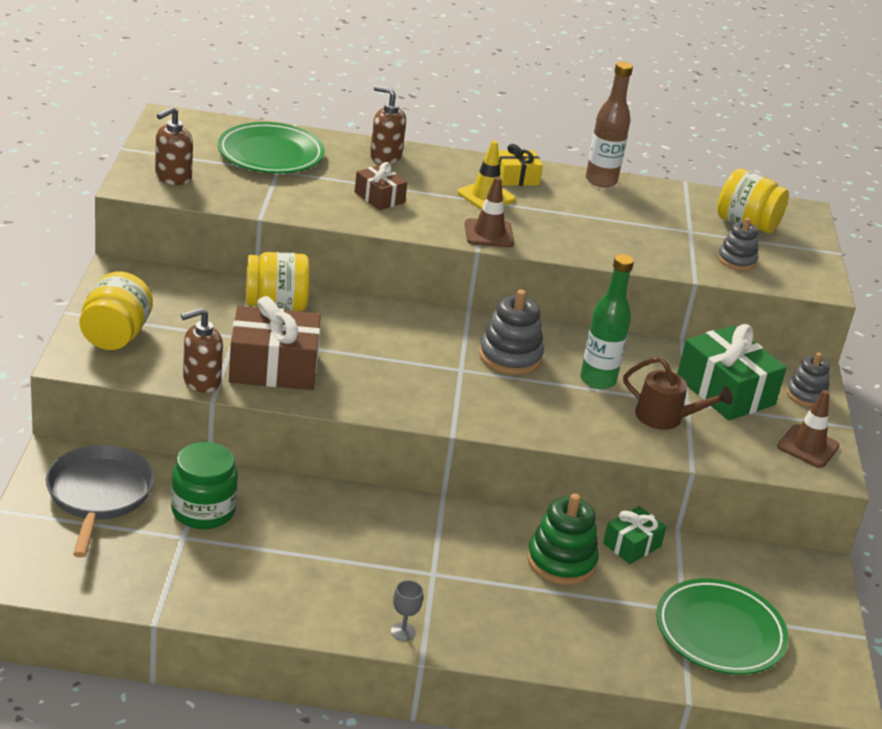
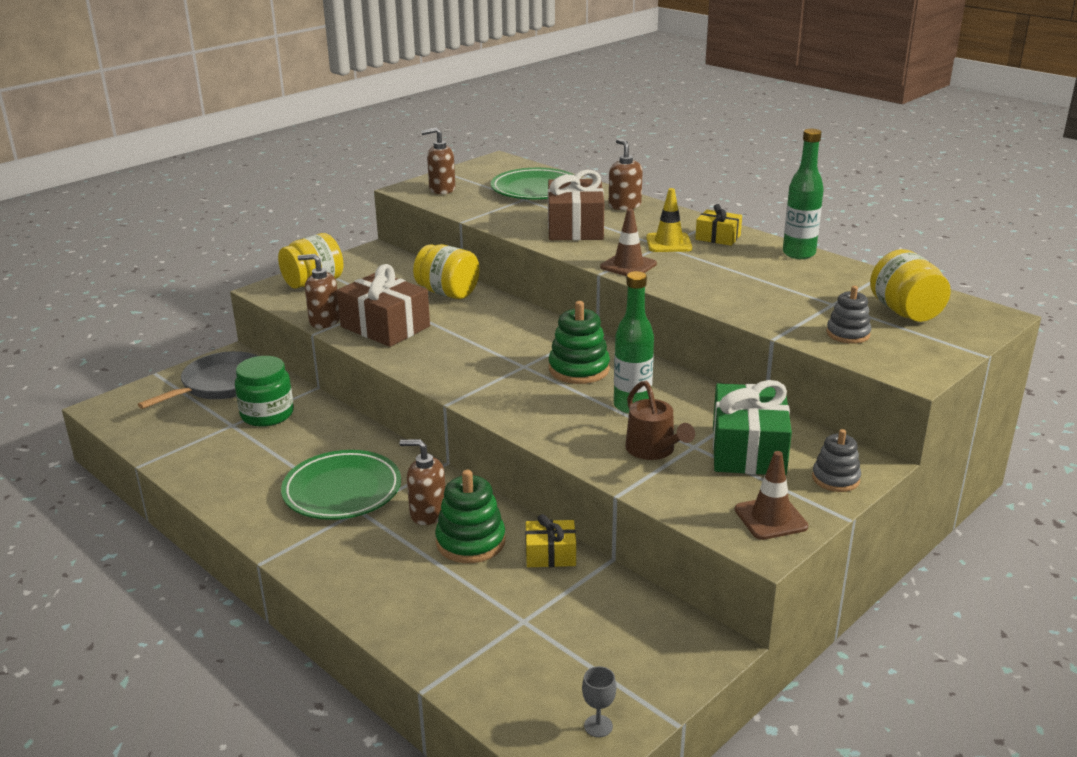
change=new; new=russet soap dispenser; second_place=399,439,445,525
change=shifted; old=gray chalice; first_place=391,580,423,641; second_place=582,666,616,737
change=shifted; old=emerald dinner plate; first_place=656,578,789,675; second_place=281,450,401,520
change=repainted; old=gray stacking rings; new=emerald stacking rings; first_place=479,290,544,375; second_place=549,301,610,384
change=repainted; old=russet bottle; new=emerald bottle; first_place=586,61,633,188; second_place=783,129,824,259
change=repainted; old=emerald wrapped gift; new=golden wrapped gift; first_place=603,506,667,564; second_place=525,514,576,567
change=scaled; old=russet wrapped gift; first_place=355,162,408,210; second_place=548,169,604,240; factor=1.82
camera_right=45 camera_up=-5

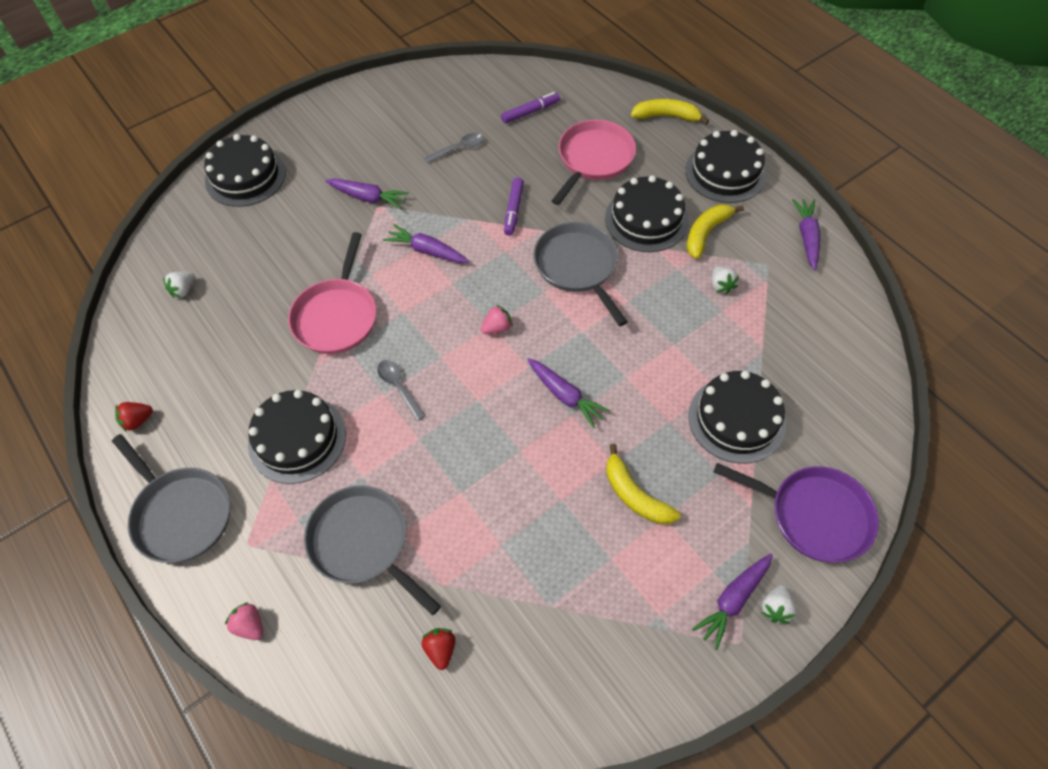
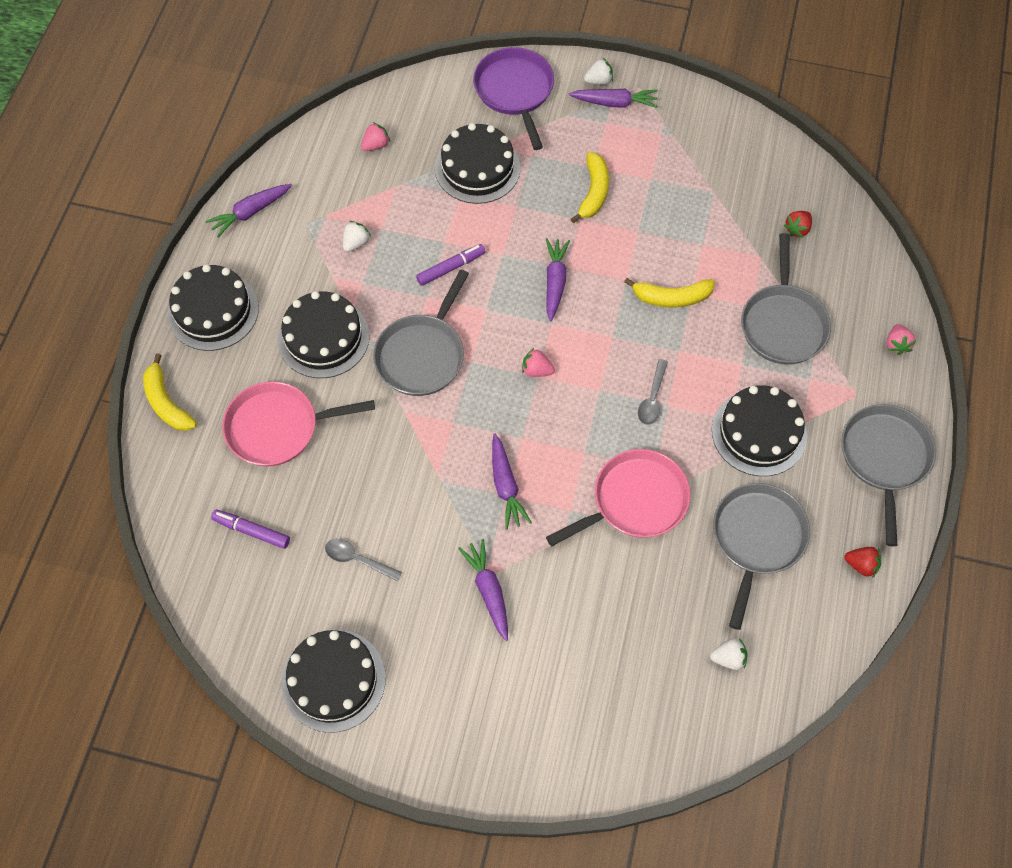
change=new; new=rosy berry; second_place=361,122,390,151
change=new; new=gray skillet; second_place=713,483,810,630
change=shifted; old=jet-black layer cake; first_place=204,134,286,207; second_place=282,630,386,733
change=shifted; old=purple felt pen; first_place=504,177,524,236; second_place=416,244,485,286
change=shifted; old=golden toy banana; first_place=686,204,744,259; second_place=624,278,715,307
camera_right=-130 camera_up=5

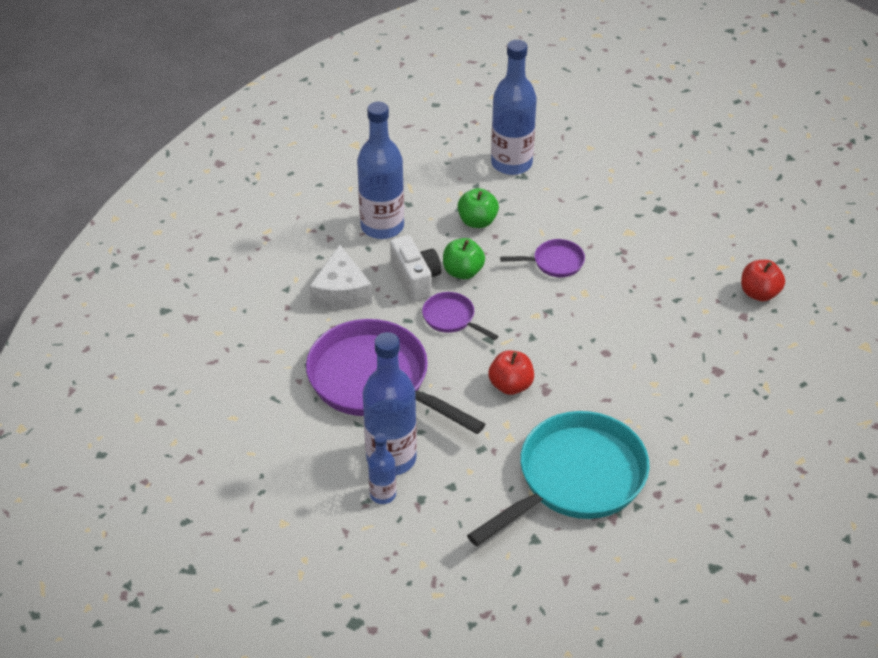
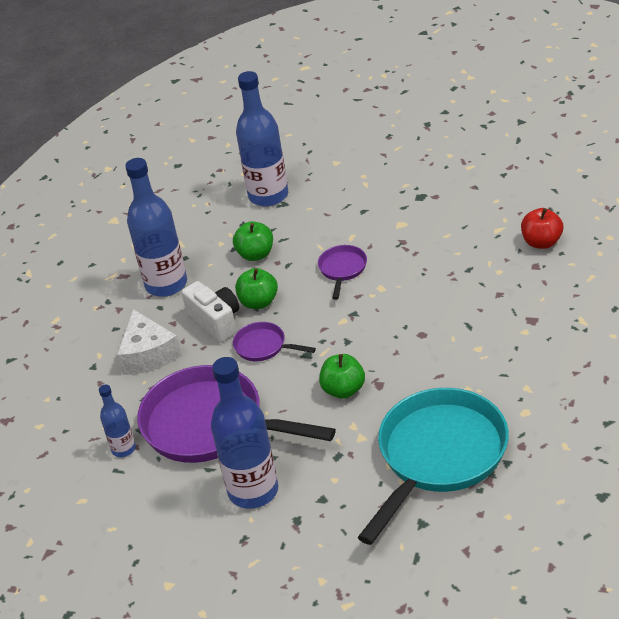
change=shifted; old=blue bottle; first_place=368,433,396,504; second_place=99,385,136,457
change=repainted; old=red toy apple; new=emerald toy apple; first_place=488,350,534,395; second_place=319,354,365,399
change=rotated; old=purple skillet; first_place=500,239,585,277; second_place=318,245,367,300; degrees=-60
camera_right=-10 camera_up=-5

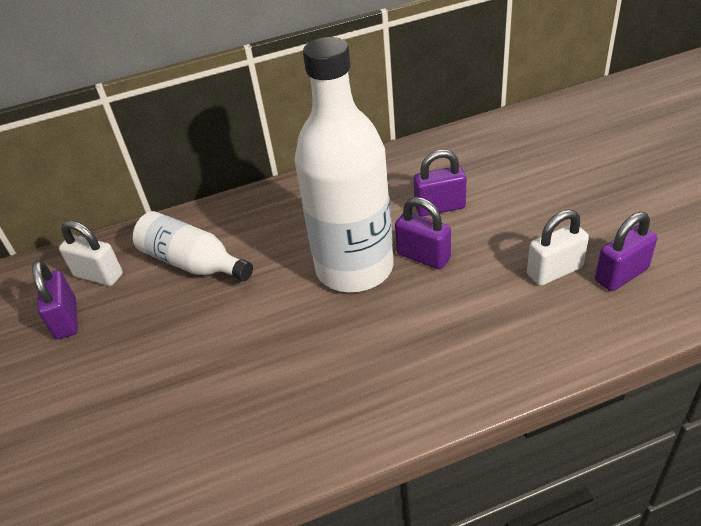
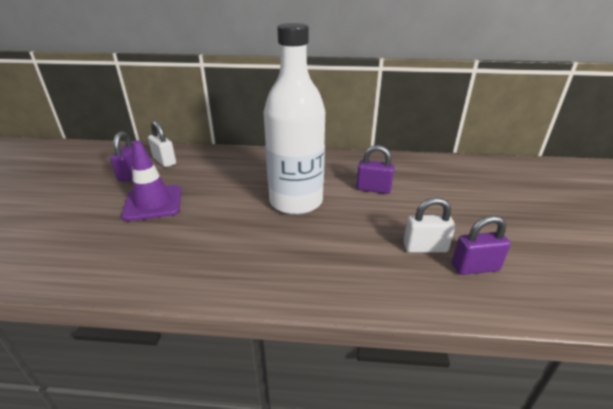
change=gone; old=pure white bottle; first_place=133,211,253,281
change=gone; old=purple lock; first_place=395,197,451,269
change=new; new=purple traffic cone; second_place=121,140,181,221
camera_right=20 camera_up=-10

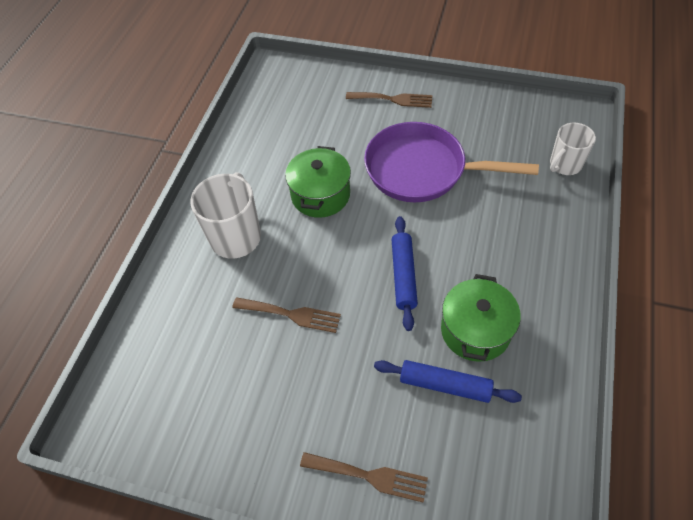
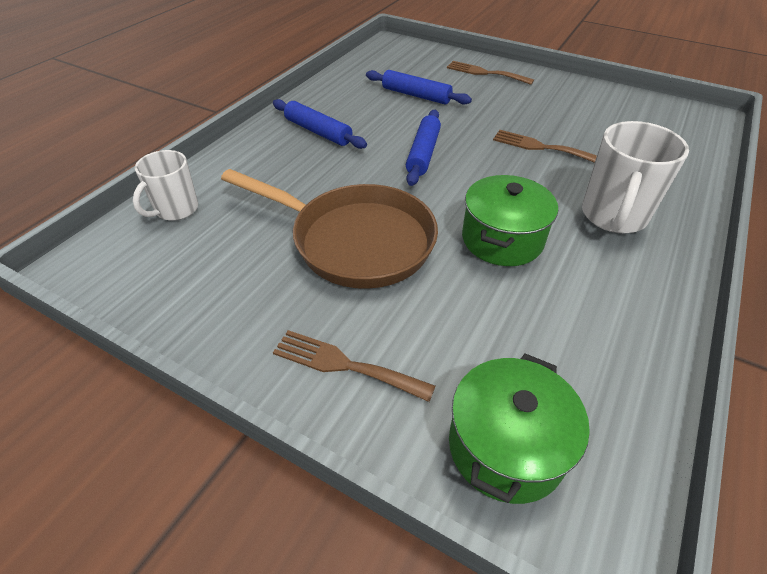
change=new; new=blue pastry roller; second_place=273,99,367,149
change=shifted; old=emerald cooking pot; first_place=441,274,521,362; second_place=449,354,590,504
change=repainted; old=purple skillet; new=russet skillet; first_place=364,122,539,202; second_place=221,169,438,289
change=rotated; old=pure white tea mug; first_place=550,123,596,175; second_place=133,150,198,221; degrees=150
camera_right=-170 camera_up=-10

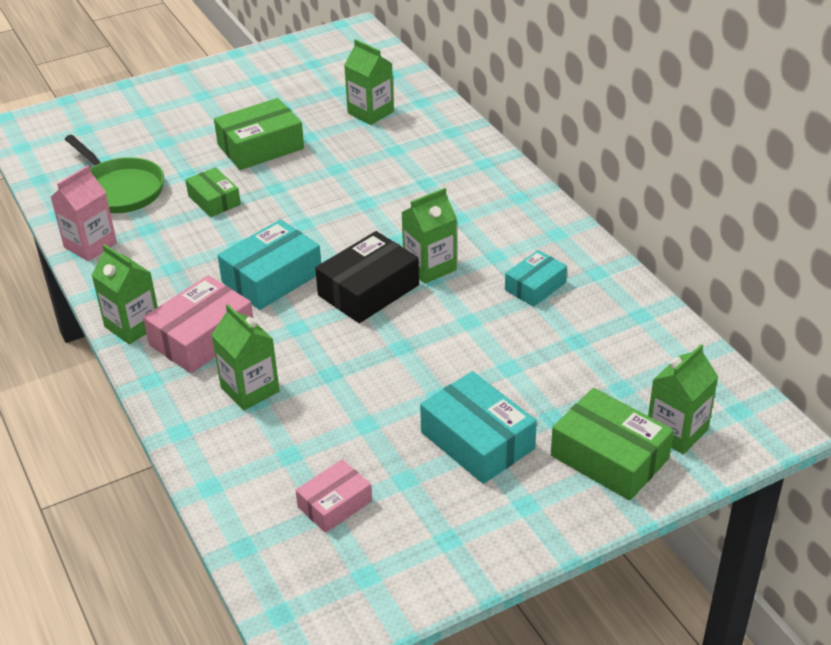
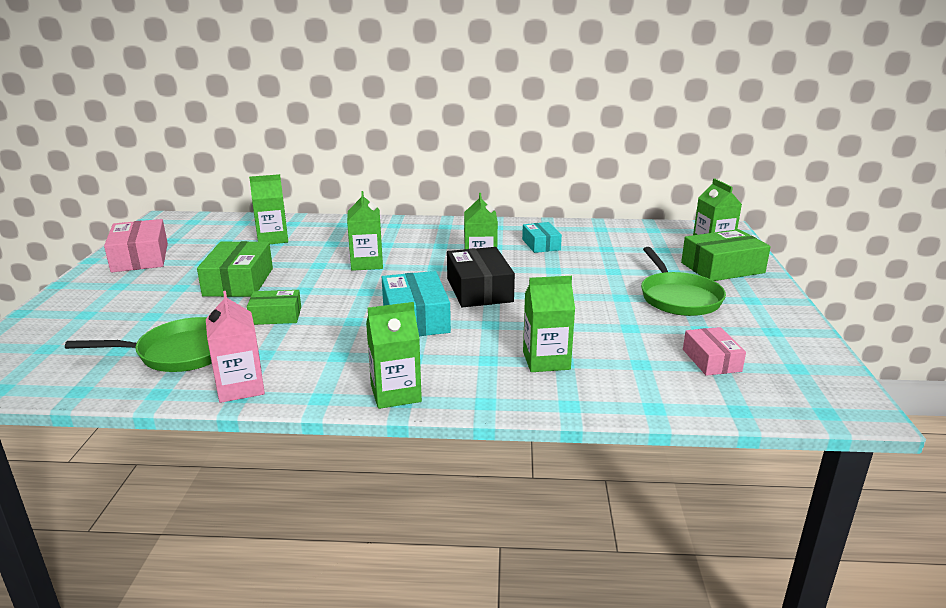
change=new; new=emerald milk carton; second_place=347,191,383,271
change=shifted; old=rosy parcel; first_place=143,275,253,373; second_place=104,219,168,272
change=swapped; old=aqua parcel; new=emerald skillet; first_place=420,371,537,484; second_place=641,247,726,316
camera_right=-60 camera_up=-15

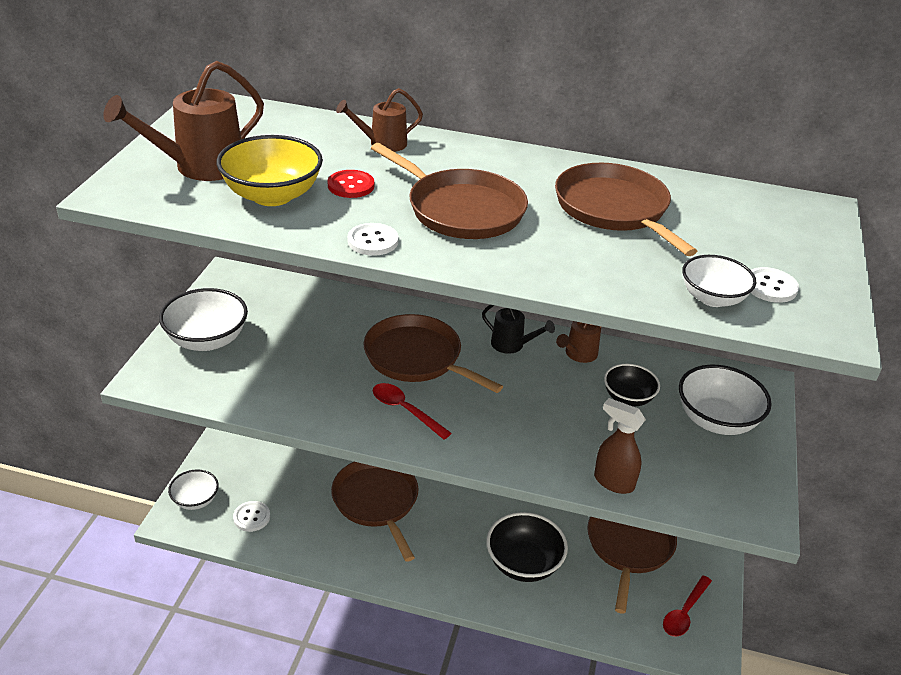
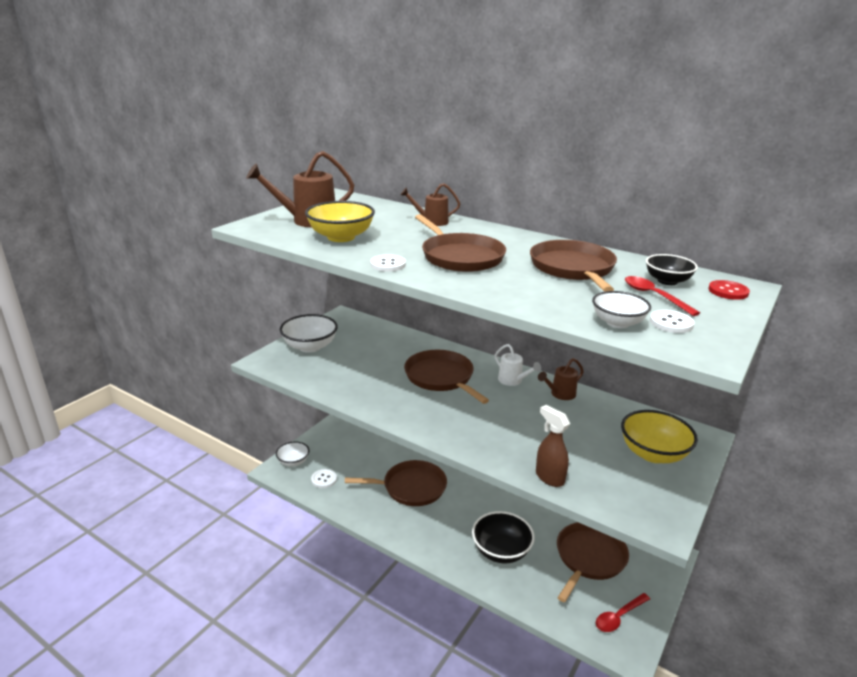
change=shifted; old=red shirt button; first_place=328,170,374,198; second_place=709,280,750,300
change=shifted; old=red spoon; first_place=373,383,452,440; second_place=625,276,700,316
change=shifted; old=jet-black deep dish; first_place=604,364,660,406; second_place=646,254,698,285
change=repainted; old=jet-black watering can; new=pure white watering can; first_place=482,305,555,354; second_place=495,344,541,386
change=repainted; old=pure white deep dish; new=golden deep dish; first_place=679,365,772,435; second_place=621,410,698,463
change=rotated; old=russet skillet; first_place=331,462,418,562; second_place=345,460,447,506; degrees=90
camera_right=20 camera_up=-10

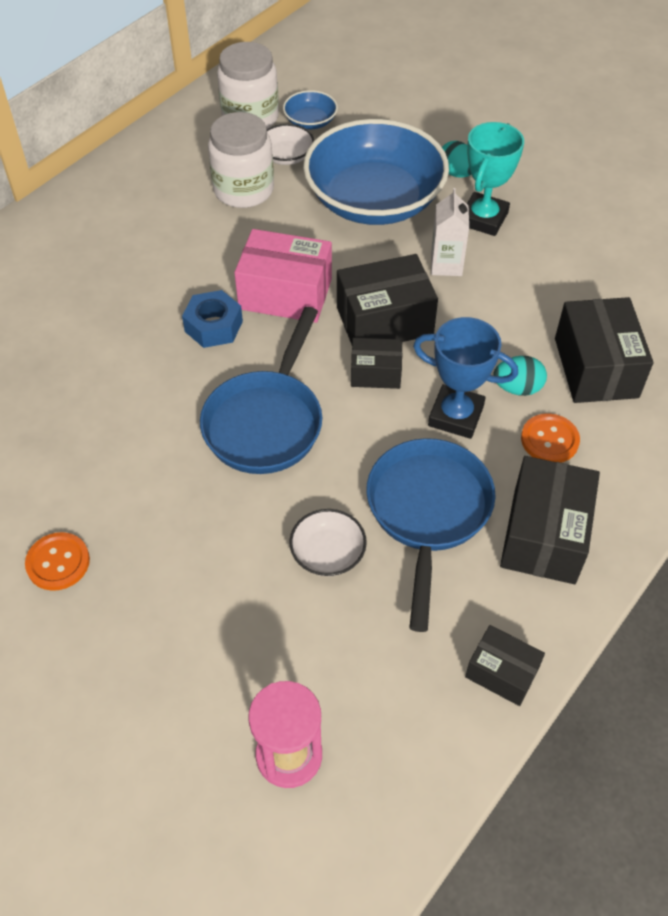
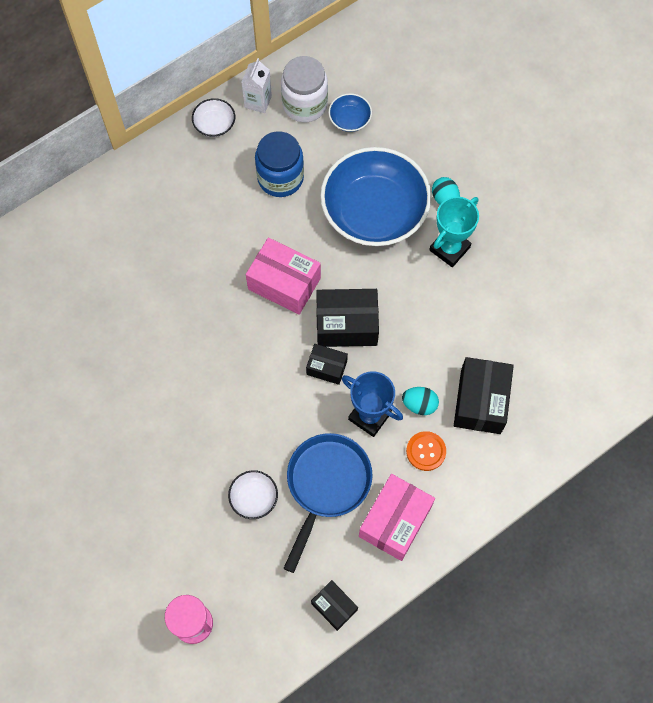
change=gone; old=orange-coloured shirt button; first_place=25,532,90,591
change=gone; old=blue hex nut; first_place=182,290,243,348
change=gone; old=blue skillet; first_place=200,307,322,474
change=shifted; old=pure white deep dish; first_place=267,124,314,165; second_place=192,98,235,137
change=shifted; old=pure white milk carton; first_place=431,188,469,276; second_place=241,58,272,113
change=repainted; old=pure white preserve jar; new=blue preserve jar; first_place=208,112,274,208; second_place=255,131,304,197
change=repainted; old=jet-black parcel; new=rosy parcel; first_place=500,456,600,584; second_place=359,474,435,561
camera_right=15 camera_up=15

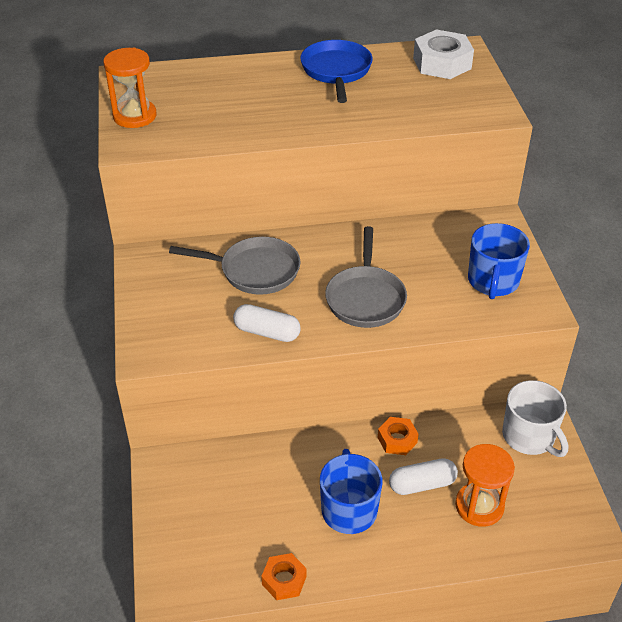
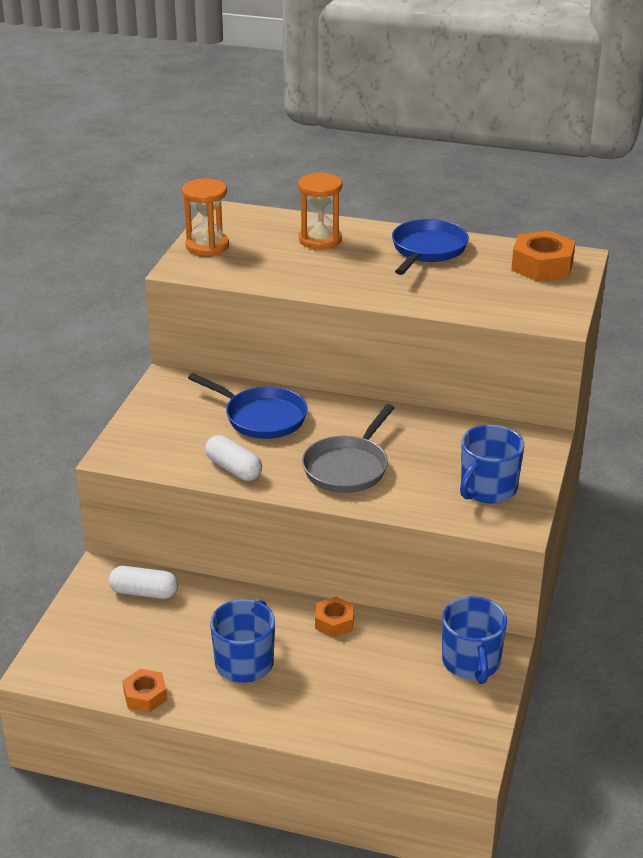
change=shifted; old=pure white pill shape; first_place=389,458,458,495; second_place=109,566,178,599
change=shifted; old=orange-coloured sand timer; first_place=455,444,515,527; second_place=298,172,342,250
change=repainted; old=gray skillet; new=blue skillet; first_place=169,237,300,295; second_place=188,373,308,439
change=repainted; old=pure white hex nut; new=orange-coloured hex nut; first_place=413,29,474,79; second_place=511,231,575,282
change=repainted; old=pure white tea mug; new=blue tea mug; first_place=502,380,568,457; second_place=442,596,507,684
camera_right=25 camera_up=-10

